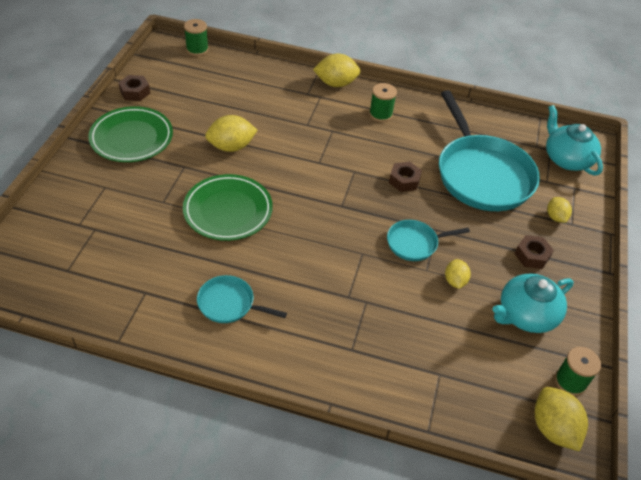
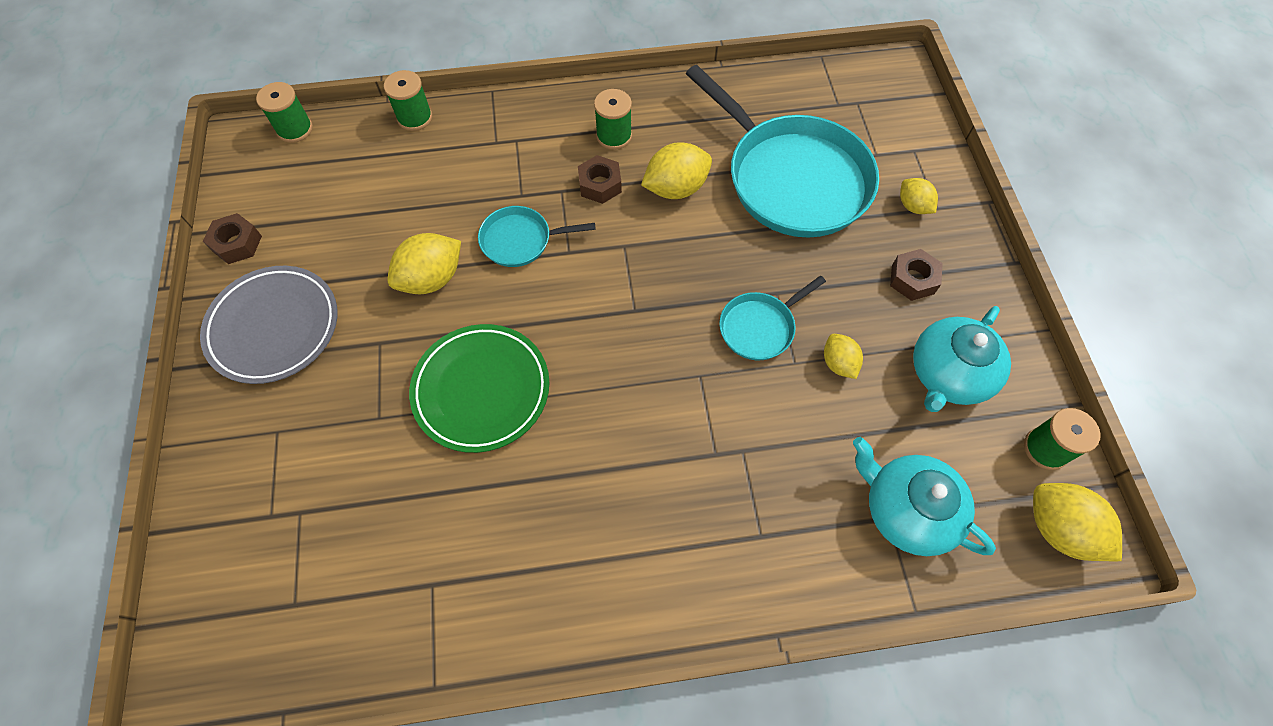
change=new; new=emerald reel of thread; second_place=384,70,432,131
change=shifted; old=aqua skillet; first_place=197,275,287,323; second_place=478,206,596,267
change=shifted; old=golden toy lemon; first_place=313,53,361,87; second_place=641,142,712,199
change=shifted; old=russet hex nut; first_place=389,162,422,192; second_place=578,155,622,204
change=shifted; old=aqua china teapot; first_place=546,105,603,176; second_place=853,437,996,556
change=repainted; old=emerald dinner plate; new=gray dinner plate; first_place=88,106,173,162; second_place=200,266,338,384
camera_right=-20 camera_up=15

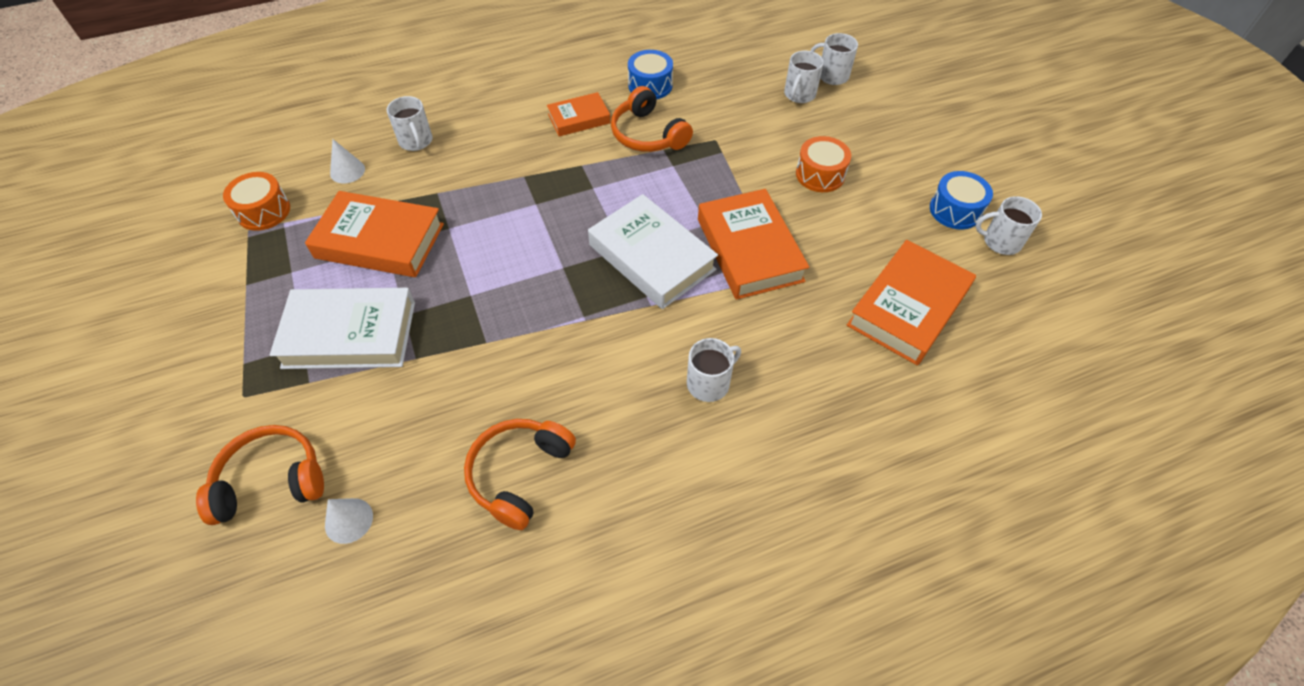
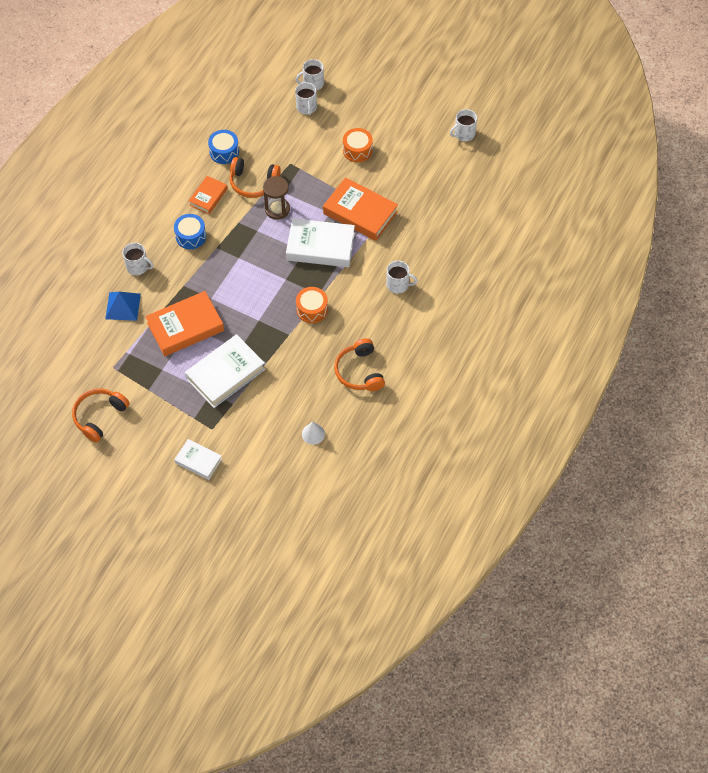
change=gone; old=orange-coloured book; first_place=847,240,976,365
change=new; new=pure white book; second_place=174,439,222,480
change=new; new=russet sand timer; second_place=263,176,290,220
change=shifted; old=orange-coloured over-ear headphones; first_place=196,425,324,525; second_place=72,388,130,443
change=shifted; old=orange-coloured toy drum; first_place=223,172,290,231; second_place=296,287,328,323
change=shifted; old=blue toy drum; first_place=930,171,993,230; second_place=174,214,206,249
change=swapped; old=pure white cone; new=blue pyramid shape; first_place=330,139,365,184; second_place=105,292,141,321
change=rotated; old=pure white tea mug; first_place=687,338,741,402; second_place=386,261,418,294; degrees=90
camera_right=-40 camera_up=5

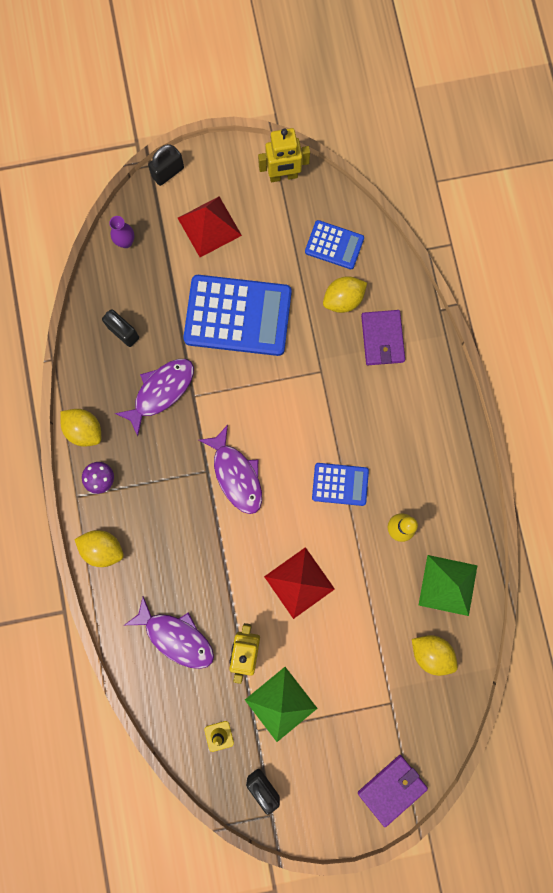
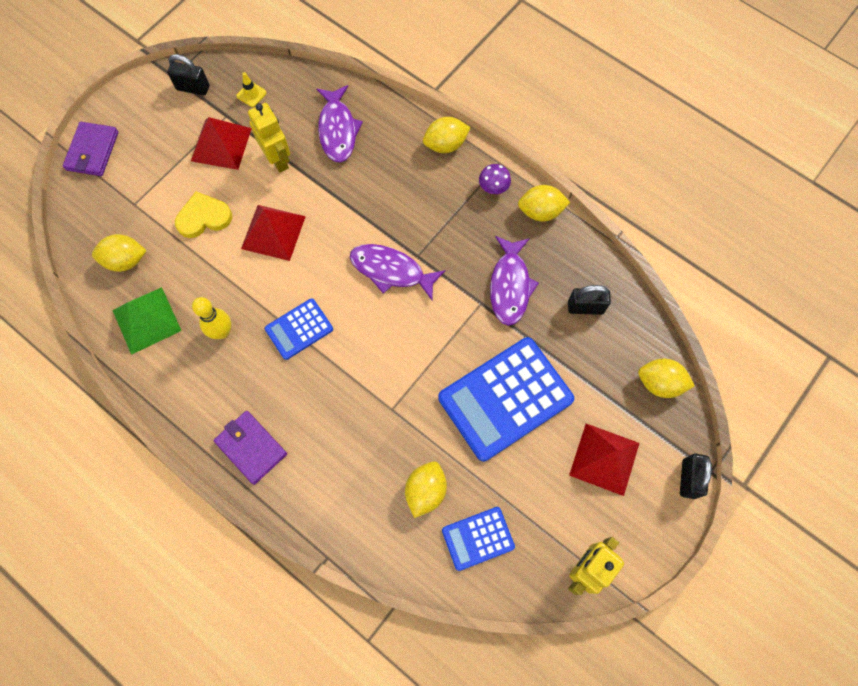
change=new; new=golden heart shape; second_place=175,191,232,238
change=shifted; old=purple card wallet; first_place=361,310,405,365; second_place=214,411,287,485
change=swapped; old=purple flower vase; new=golden toy lemon; first_place=109,216,134,248; second_place=638,359,695,398
change=repainted; old=emerald pyramid shape; new=red pyramid shape; first_place=245,667,318,742; second_place=191,117,251,170
change=rotated; old=purple fish; first_place=125,597,214,669; second_place=316,85,363,163; degrees=-90
camera_right=140 camera_up=-10

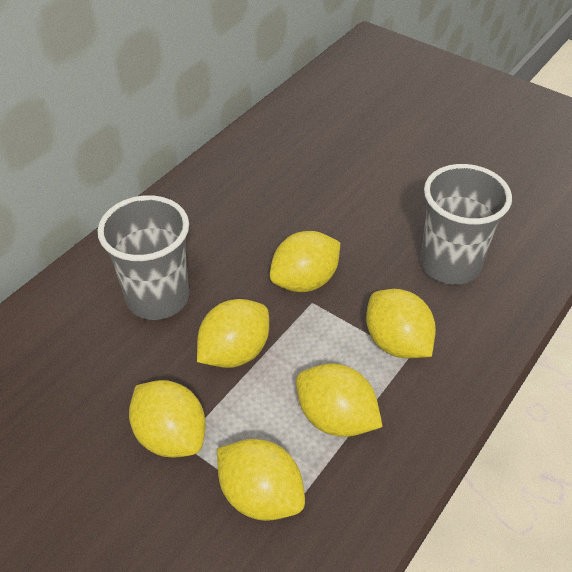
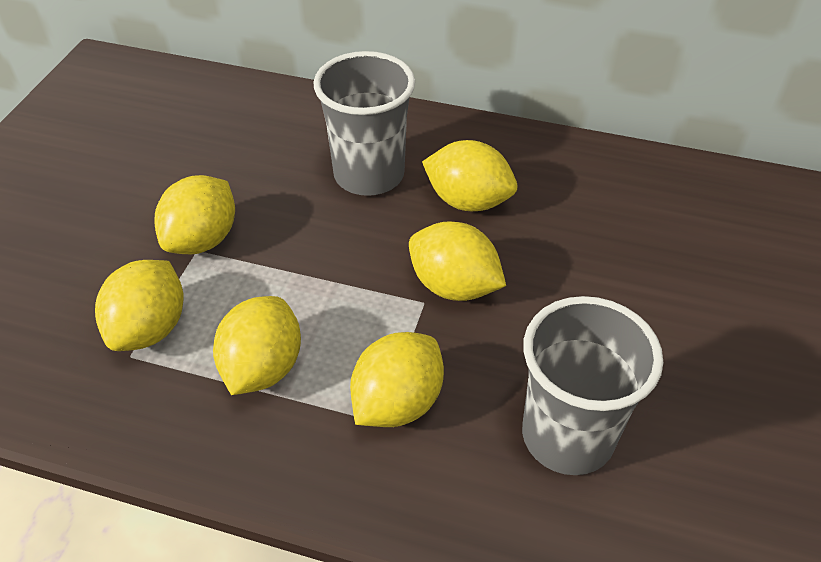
change=shifted; old=golden toy lemon; first_place=197,299,269,368; second_place=422,140,518,211
camera_right=70 camera_up=0

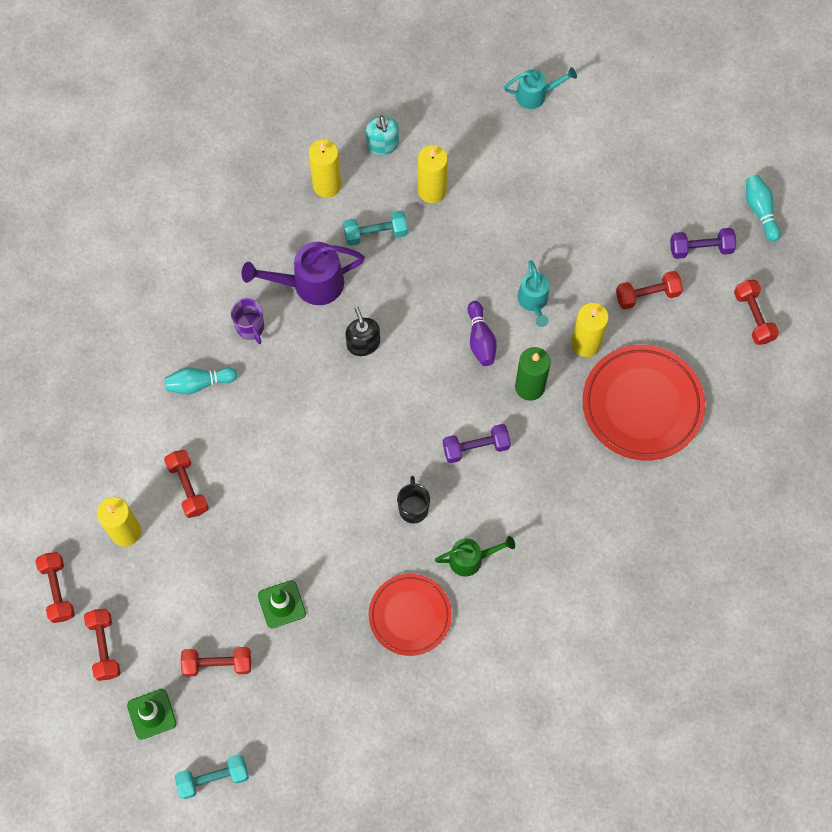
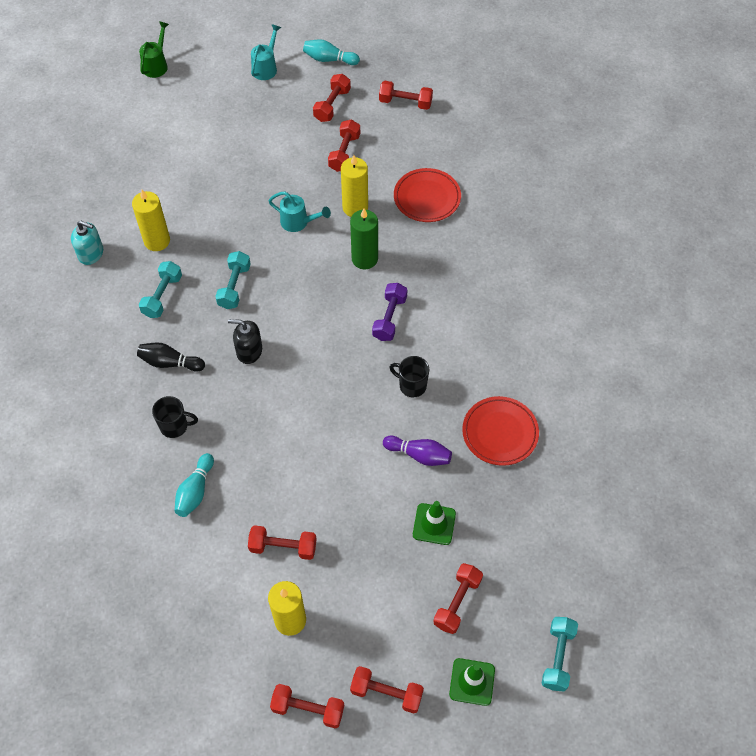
change=gone; old=golden wax candle; first_place=308,139,341,198
change=new; new=aqua dumbbell; second_place=215,251,251,309
change=shifted; old=emerald watering can; first_place=435,536,515,577; second_place=139,21,169,78
change=shifted; old=purple tenpin; first_place=468,301,497,366; second_place=383,435,452,466
change=shifted; old=aqua watering can; first_place=504,67,577,109; second_place=251,24,281,80
change=swapped; old=purple watering can; new=jet-black tenpin; first_place=242,242,365,305; second_place=137,342,205,372
change=repainted; old=purple tea mug; new=jet-black tea mug; first_place=231,298,264,344; second_place=152,396,198,438
change=repainted; old=purple dumbbell; new=red dumbbell; first_place=670,228,736,259; second_place=313,74,351,122
change=scaled; old=red dinner plate; first_place=582,345,705,461; second_place=394,168,461,222; factor=0.65
camera_right=-60 camera_up=-10

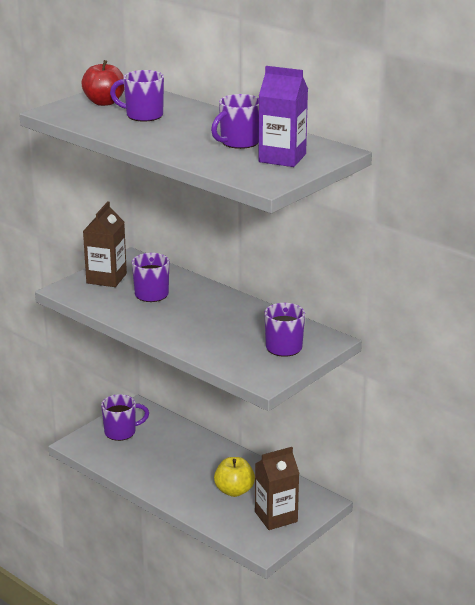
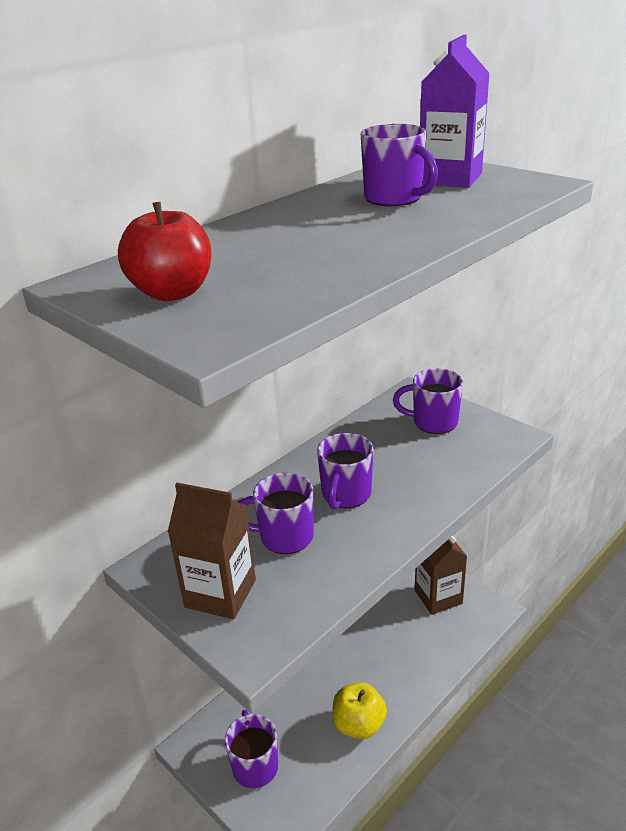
change=shifted; old=purple tea mug; first_place=110,70,164,122; second_place=317,433,374,510
change=shifted; old=golden toy apple; first_place=214,457,255,497; second_place=332,682,387,739
camera_right=-85 camera_up=5

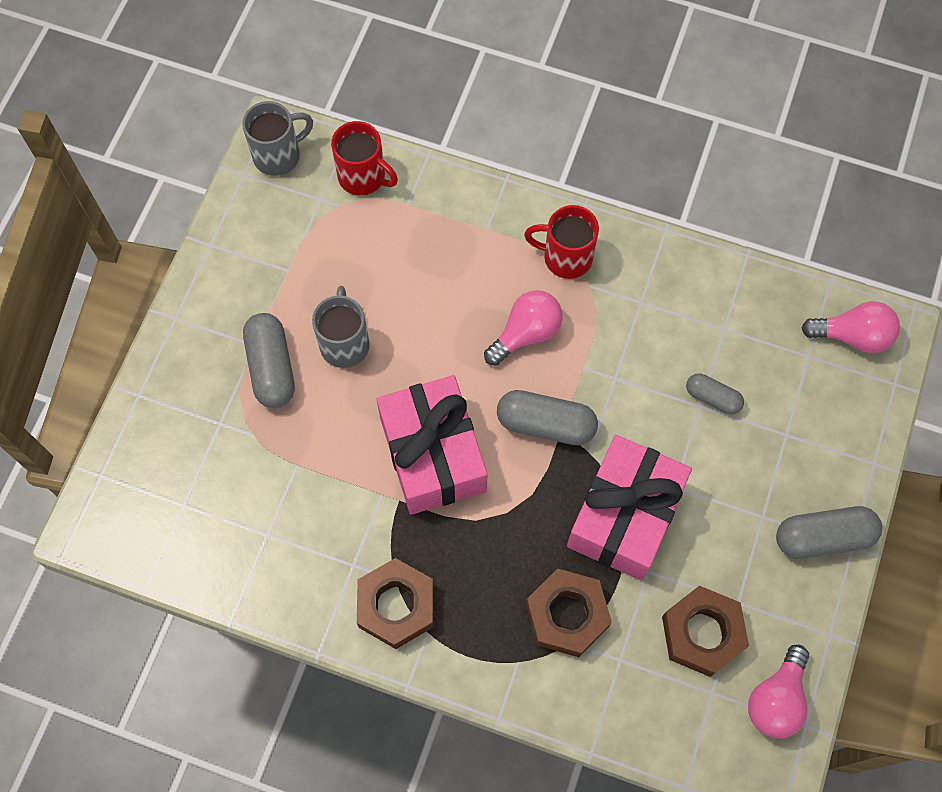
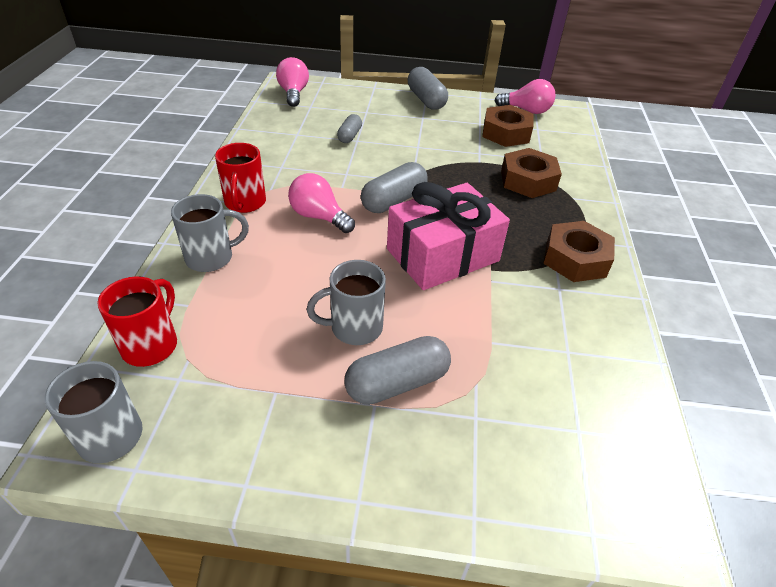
change=gone; old=rosy wrapped gift; first_place=567,435,692,580
change=new; new=gray tea mug; second_place=171,194,249,272
change=rotated; old=gray pill shape; first_place=497,390,598,445; second_place=361,162,428,213; degrees=45
camera_right=-105 camera_up=-25

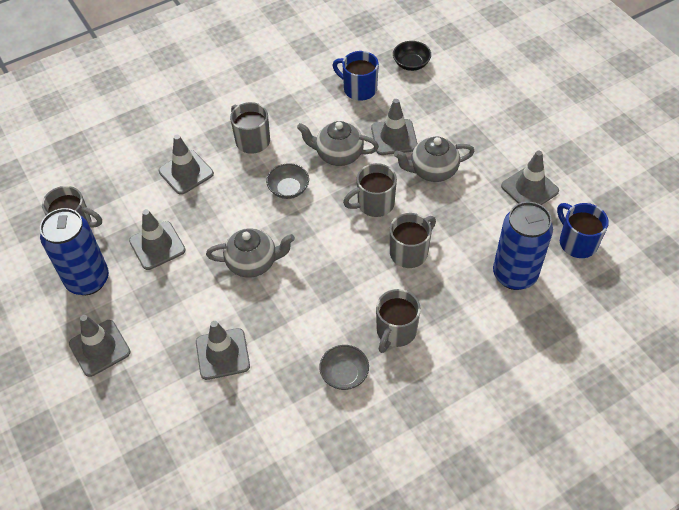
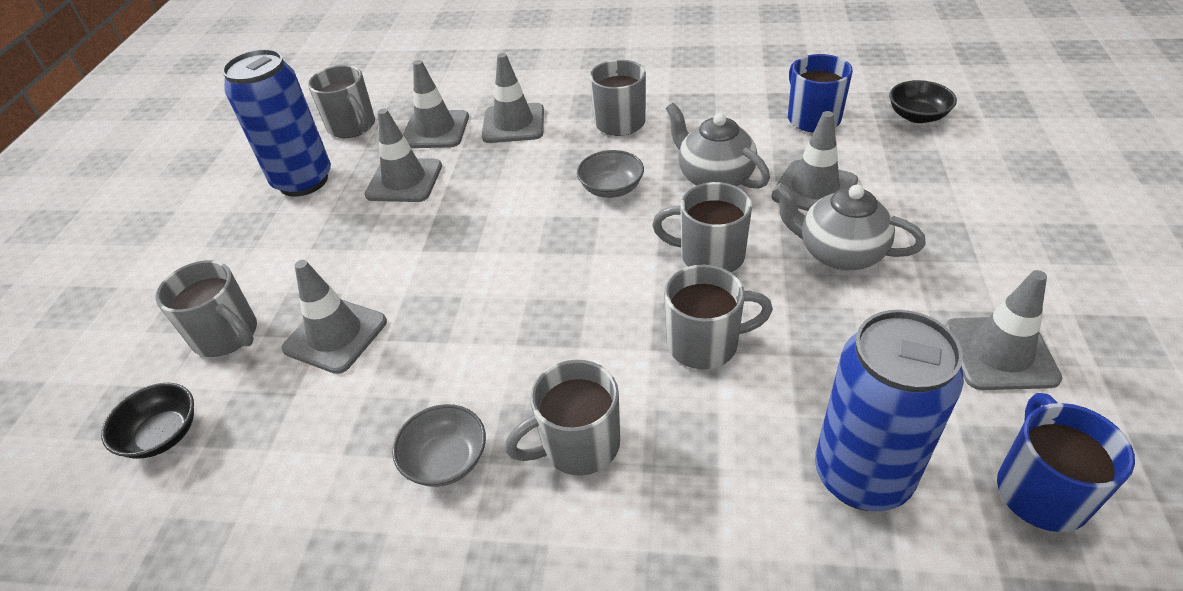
change=gone; old=gray china teapot; first_place=206,228,295,278
change=new; new=jet-black deep dish; second_place=101,383,194,459
change=new; new=gray tea mug; second_place=155,260,257,357
change=shifted; old=gray traffic cone; first_place=69,315,131,377; second_place=403,60,469,148
camera_right=40 camera_up=-10

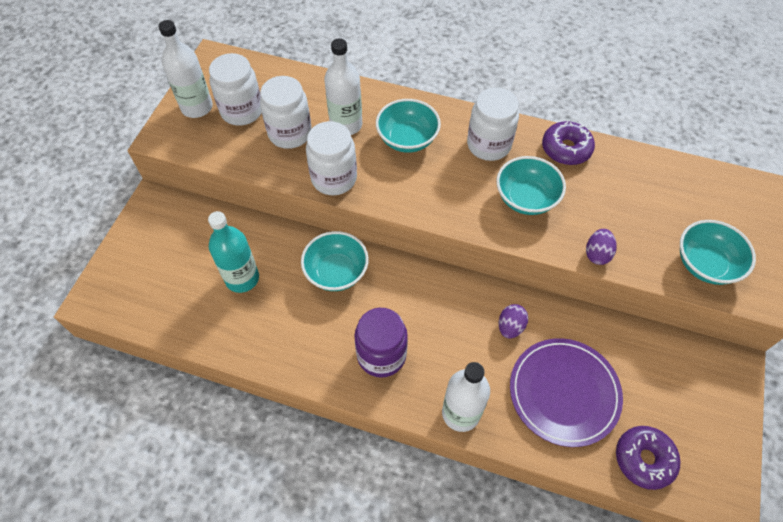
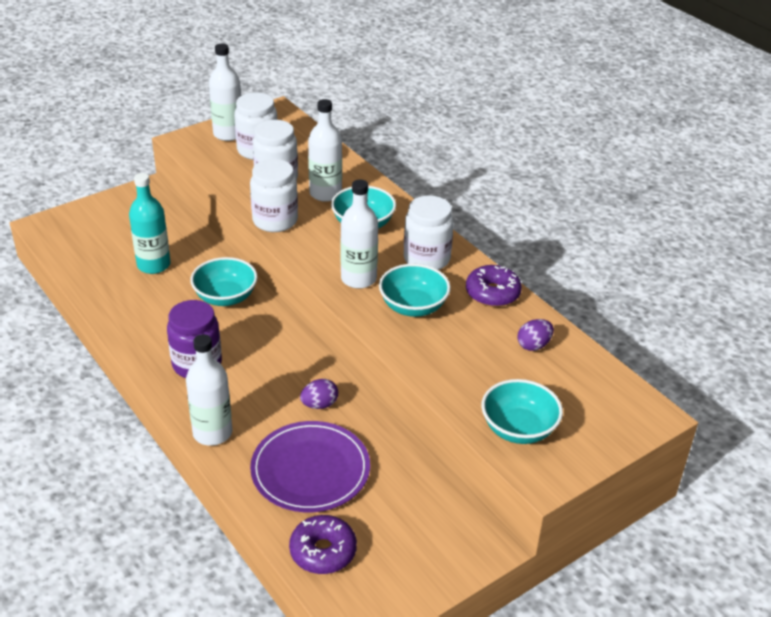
change=new; new=pure white bottle; second_place=341,180,378,289
change=shifted; old=purple egg shape; first_place=586,229,616,265; second_place=517,319,554,351
camera_right=35 camera_up=-20

